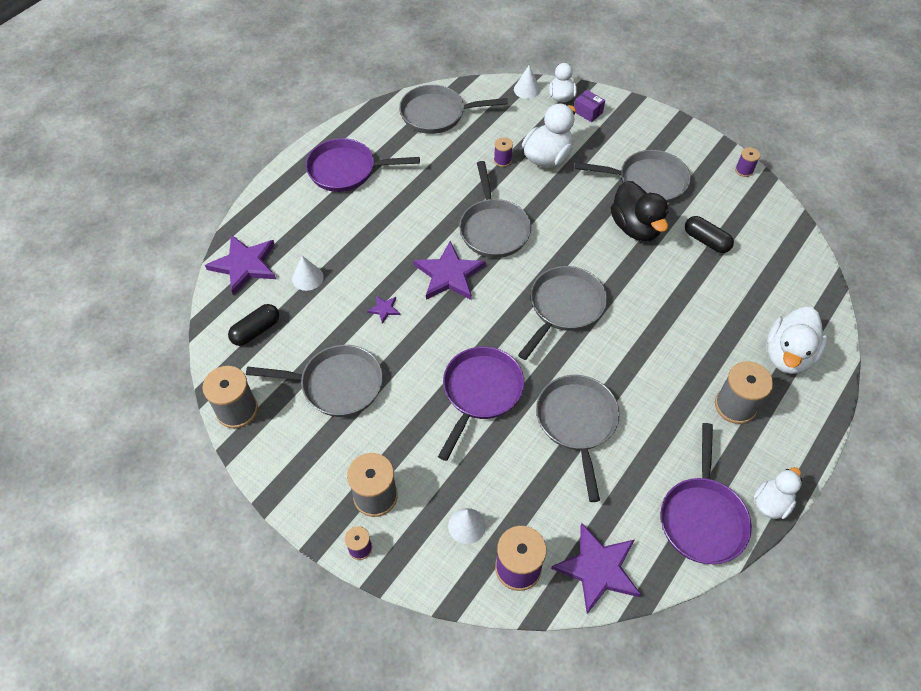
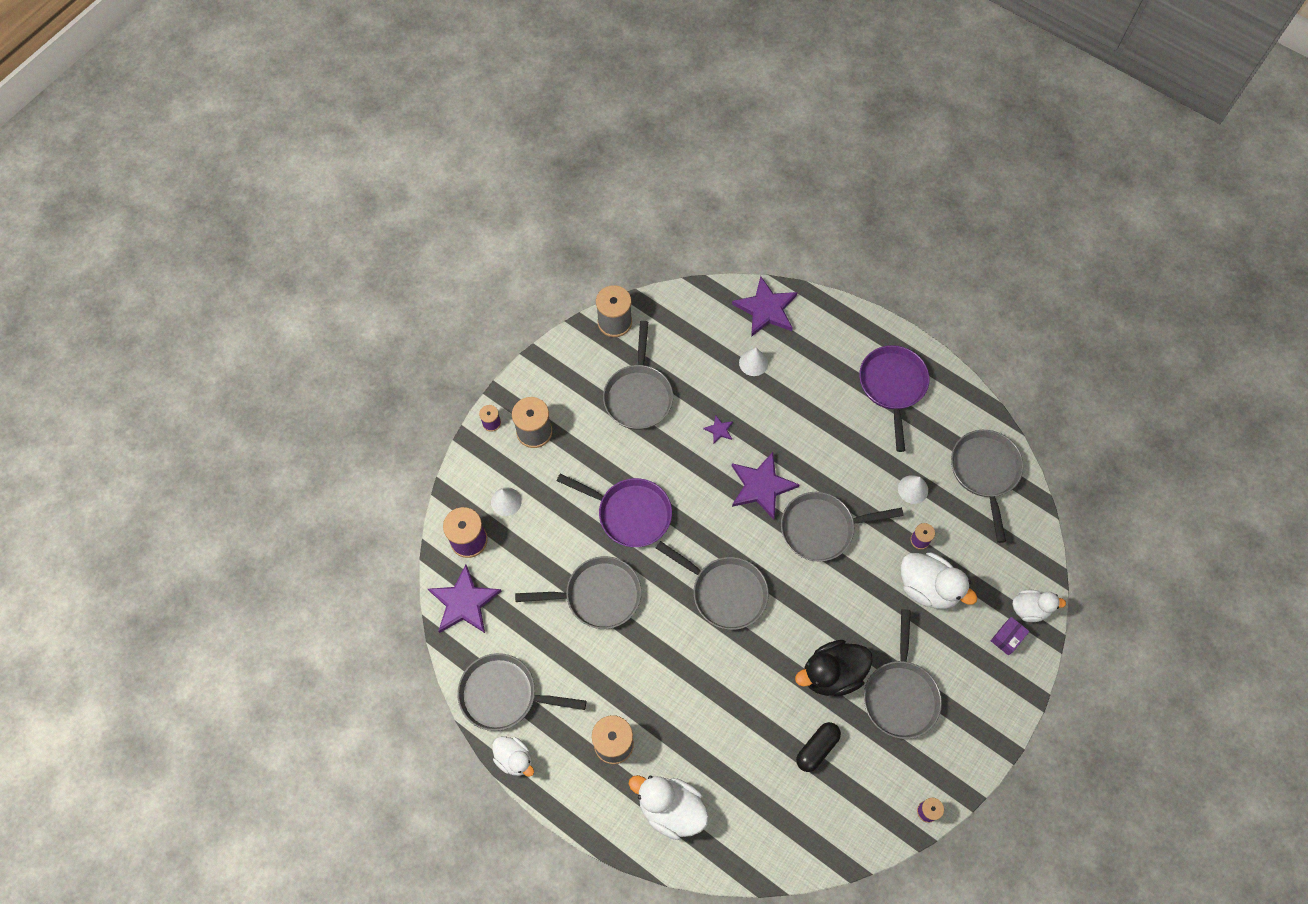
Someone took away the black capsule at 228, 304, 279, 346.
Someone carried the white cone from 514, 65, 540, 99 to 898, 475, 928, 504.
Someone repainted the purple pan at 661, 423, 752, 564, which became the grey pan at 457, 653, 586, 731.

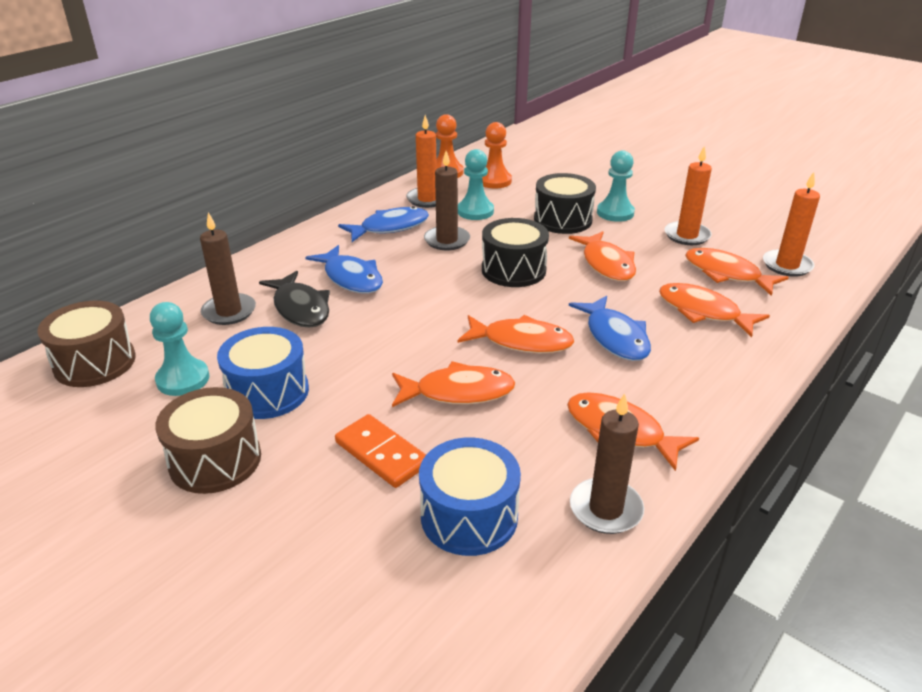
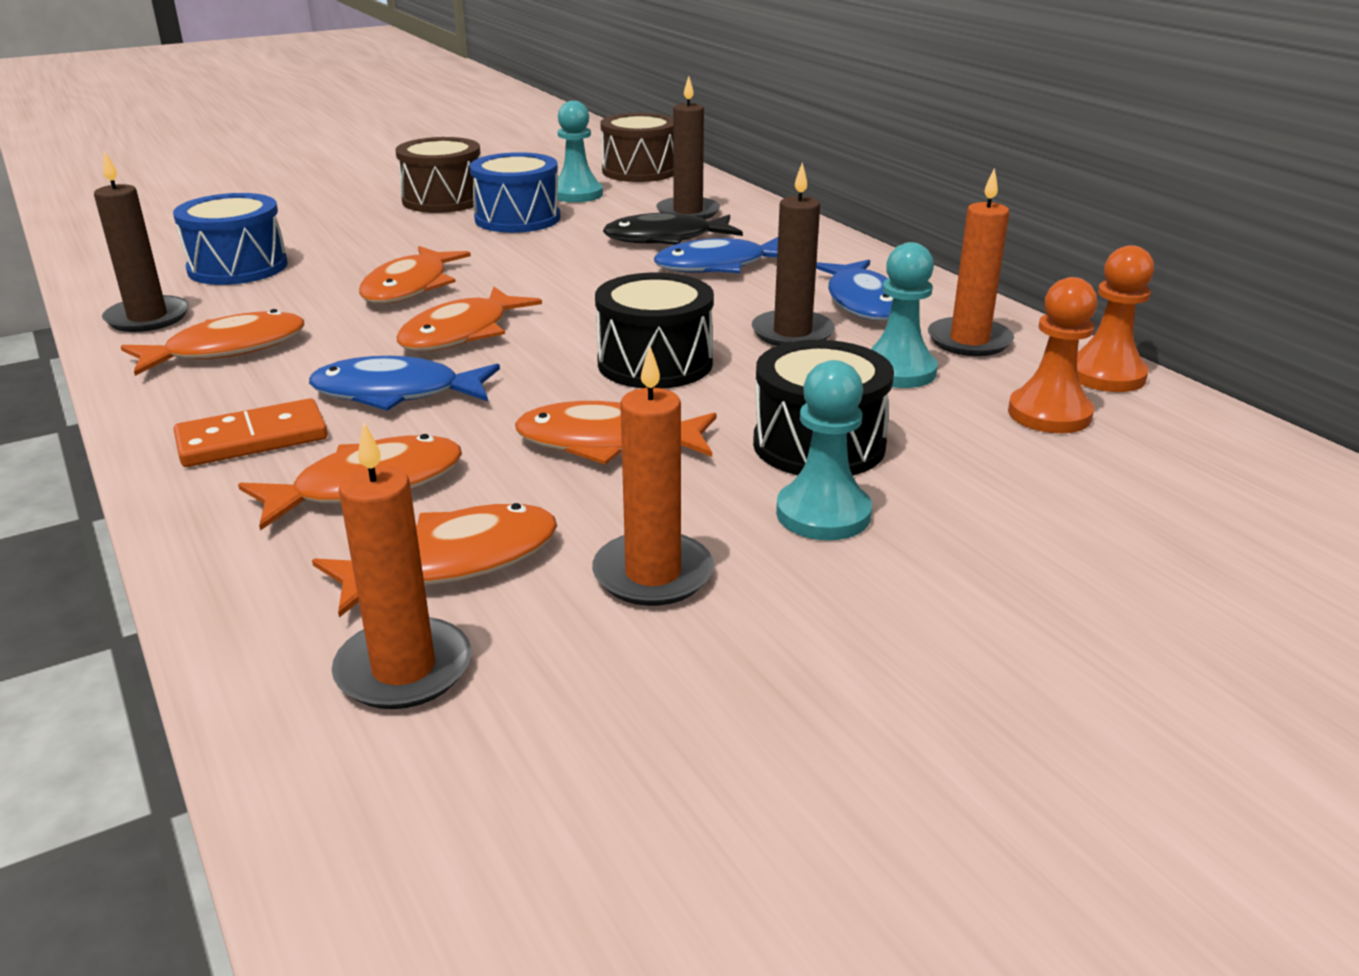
Someone carried the orange domino from 335, 414, 426, 488 to 173, 398, 328, 467.

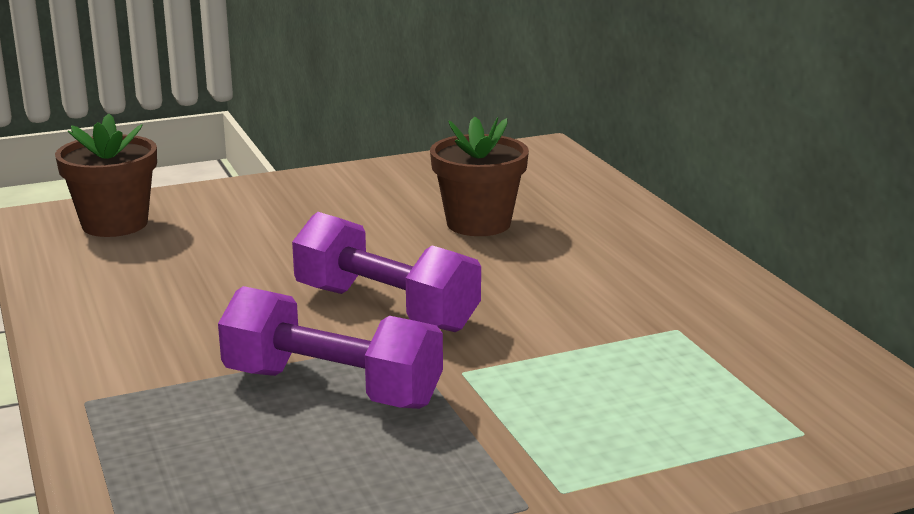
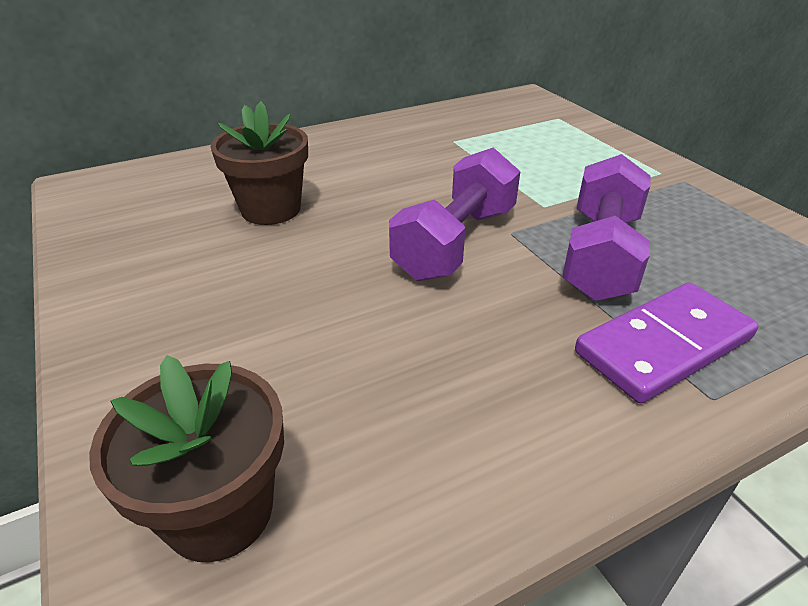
Someone put down the purple domino at 575, 283, 759, 403.

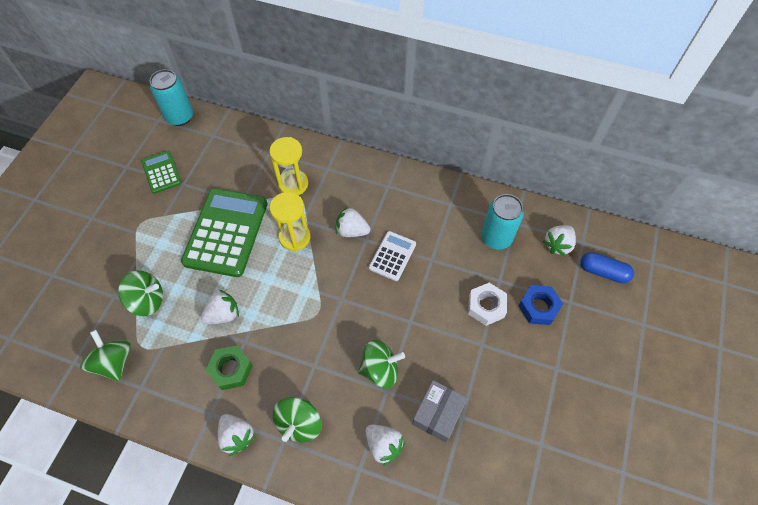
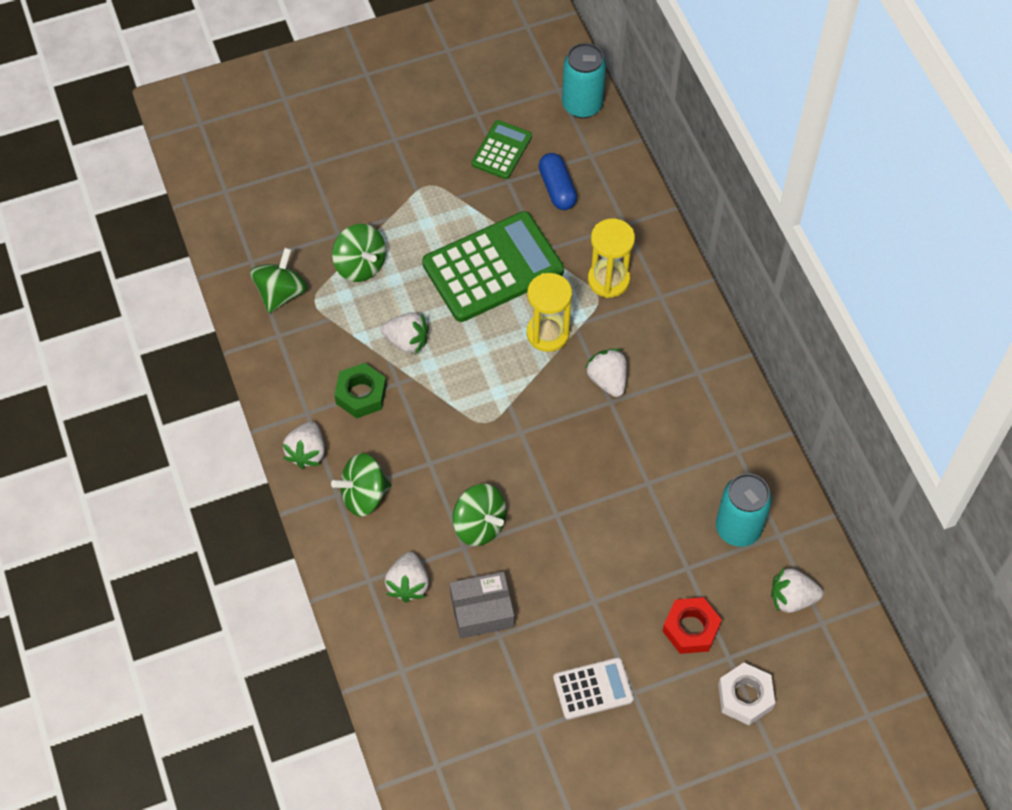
Someone carried the white calculator from 369, 231, 416, 281 to 553, 658, 633, 720.
Someone carried the white nut from 468, 283, 507, 326 to 718, 663, 775, 725.
Someone carried the blue capsule from 580, 252, 634, 283 to 539, 153, 577, 210.
Someone repainted the blue nut at 518, 285, 563, 325, which became the red nut at 663, 597, 722, 654.

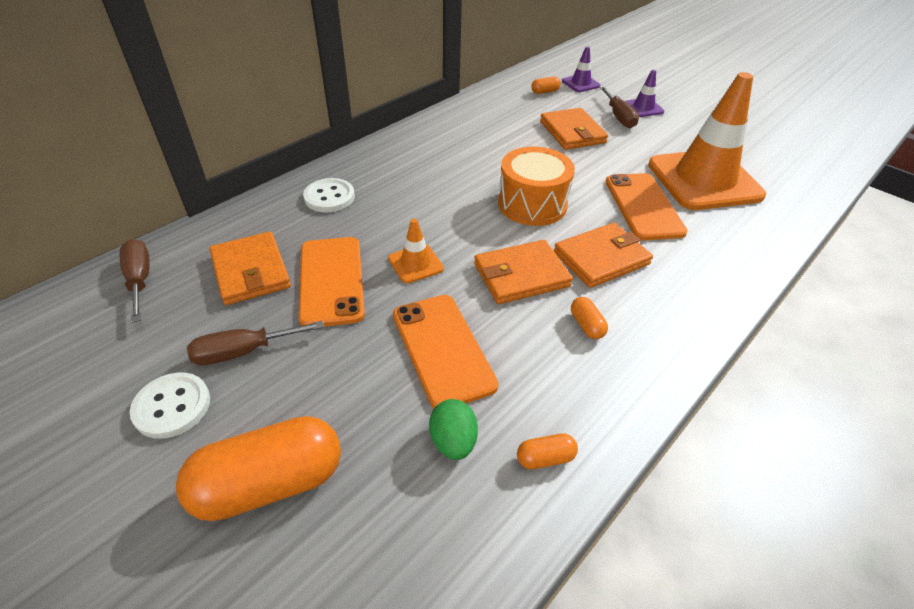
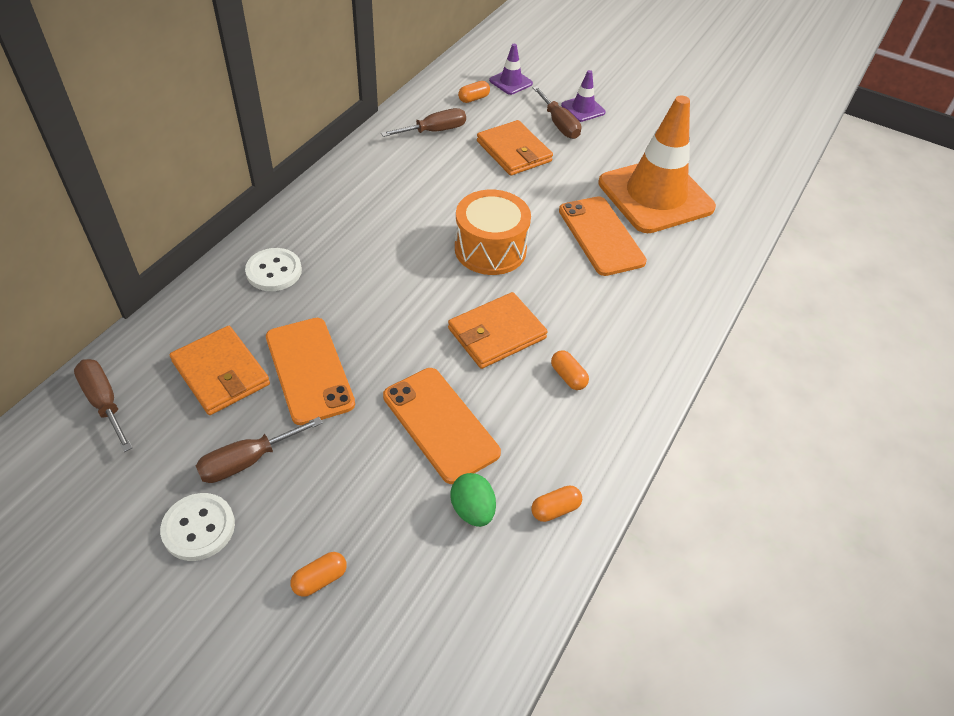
Someone took away the orange traffic cone at 388, 219, 444, 283.
Someone took away the orange wallet at 554, 223, 653, 288.
Someone put down the brown screwdriver at 381, 108, 466, 137.
Someone scaled the orange capsule at 176, 416, 341, 521 by 0.42.

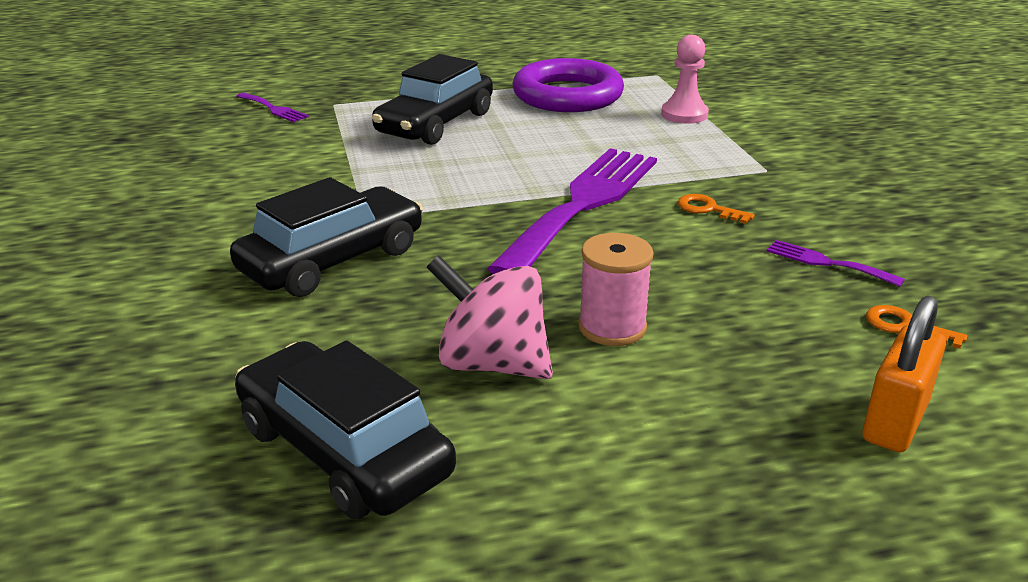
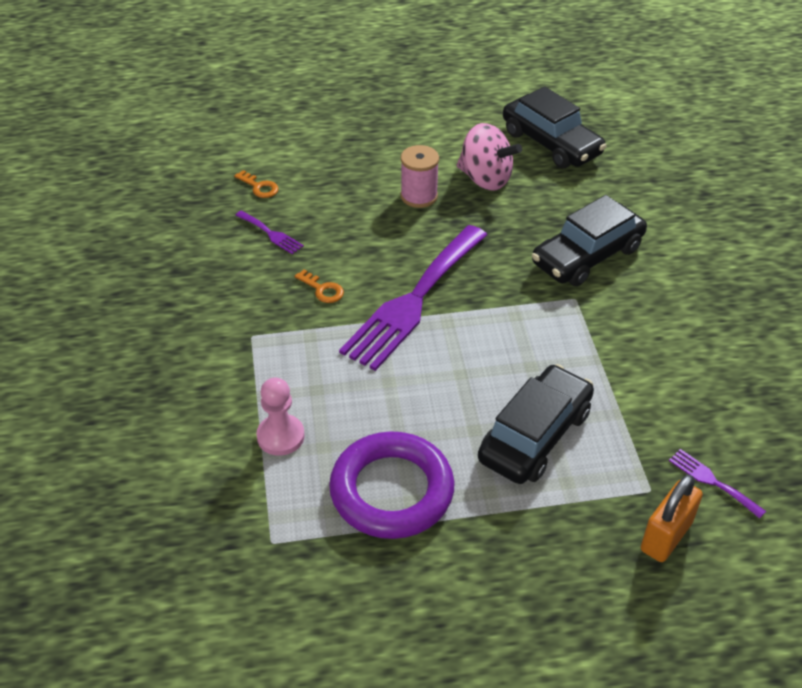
Someone carried the orange padlock from 863, 296, 946, 453 to 641, 475, 703, 562.

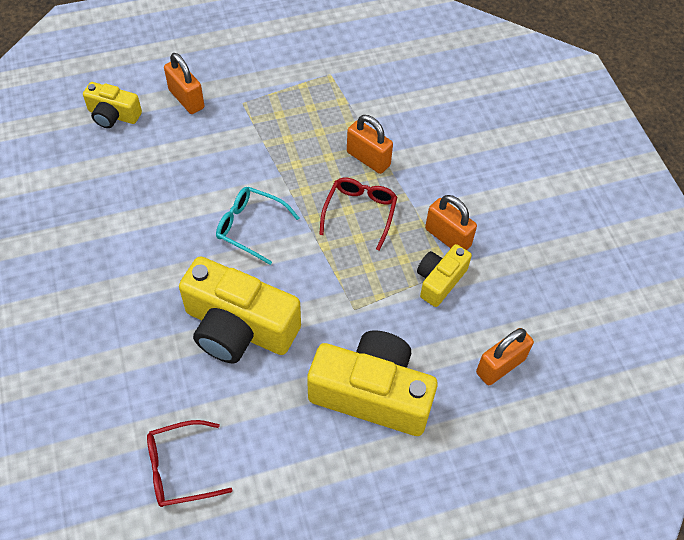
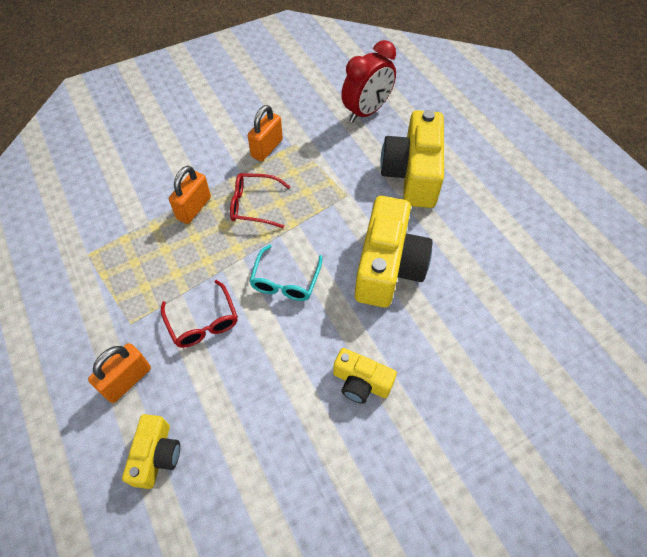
Someone carried the red glasses from 147, 420, 233, 507 to 161, 280, 238, 348.
Someone carried the yellow camera from 417, 244, 472, 307 to 333, 348, 397, 404.
Someone swapped the orange padlock at 476, 328, 534, 386 for the red clock at 341, 40, 396, 122.

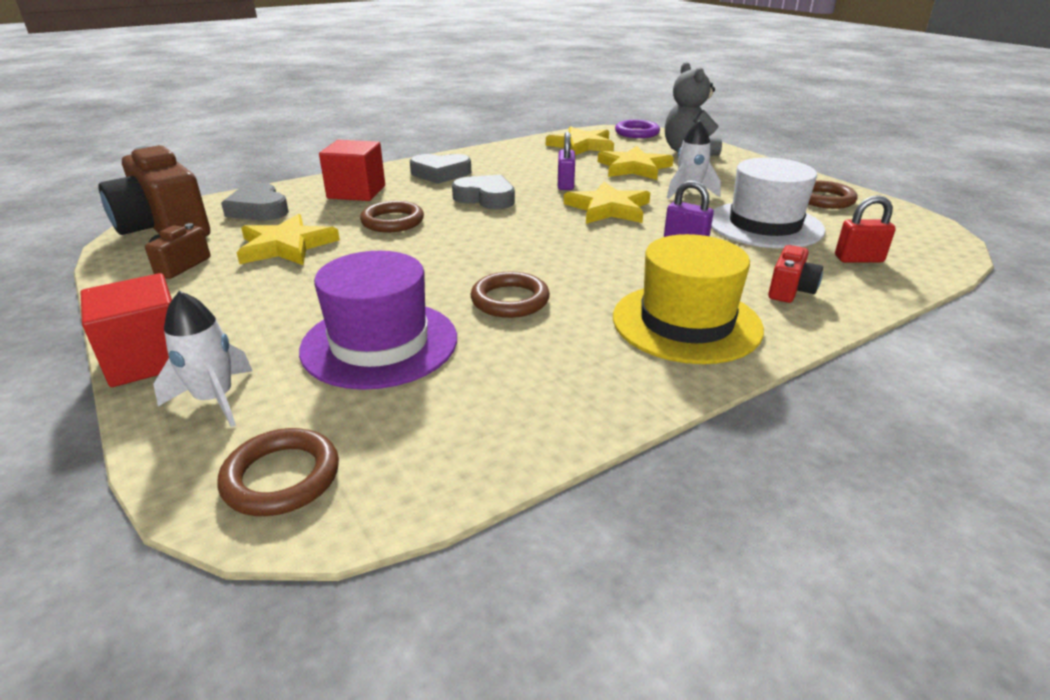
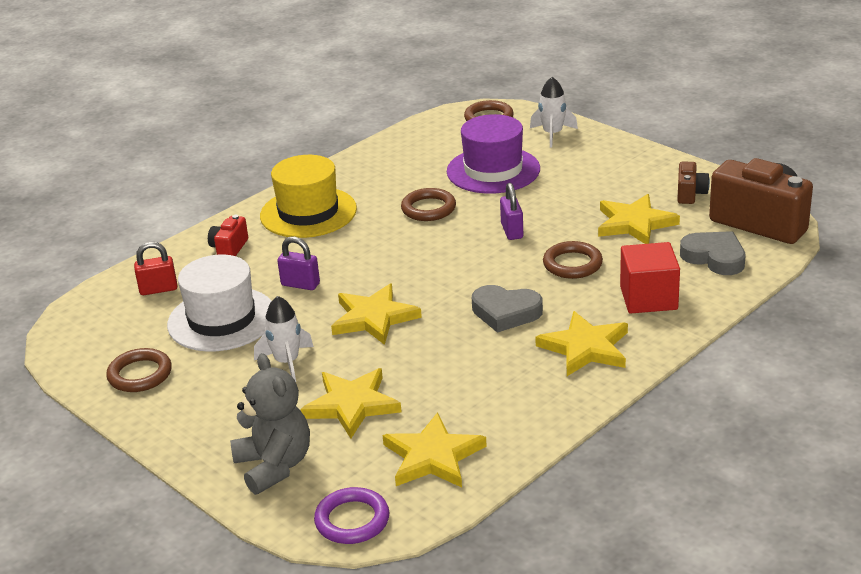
Someone took away the red cube at 81, 273, 172, 387.
Someone carried the purple padlock from 558, 132, 575, 190 to 500, 183, 523, 240.
Someone swapped the grey heart at 410, 154, 471, 184 for the yellow star at 535, 311, 628, 376.

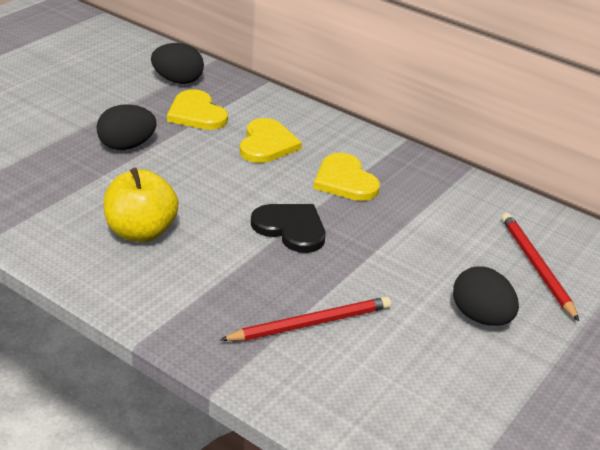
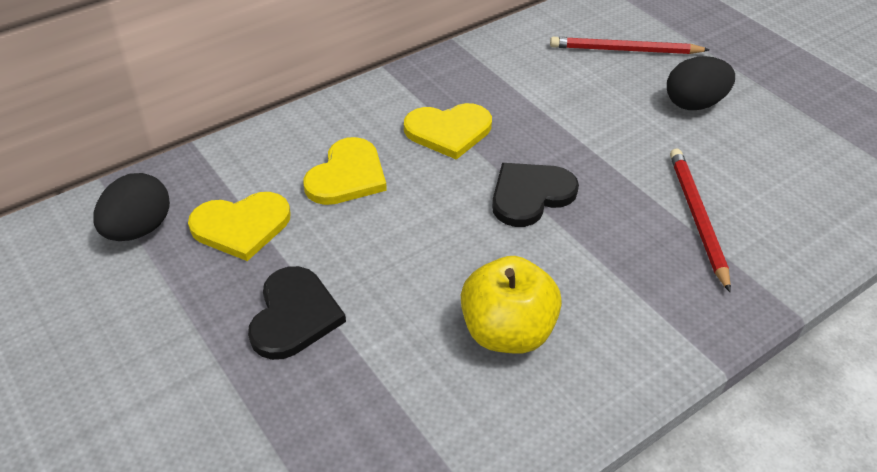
Someone swapped the black egg at 96, 104, 157, 150 for the black heart at 248, 266, 346, 360.
Someone rotated the yellow heart at 240, 118, 302, 163 by 90 degrees clockwise.

